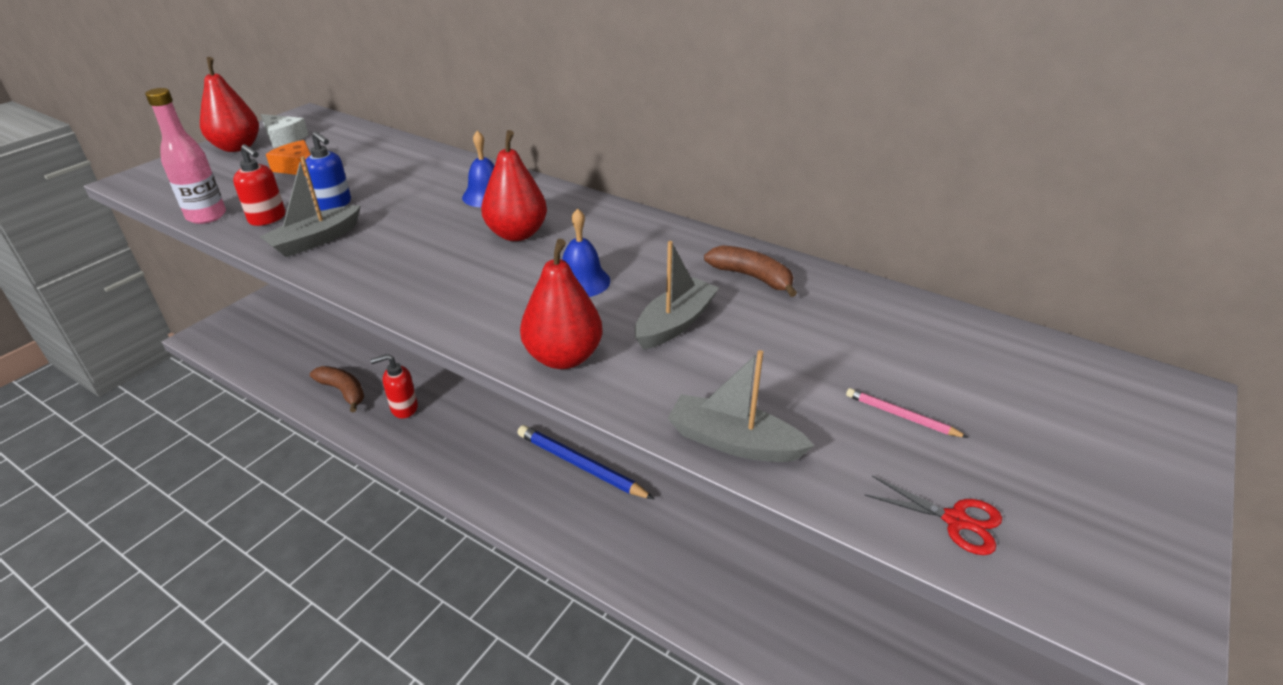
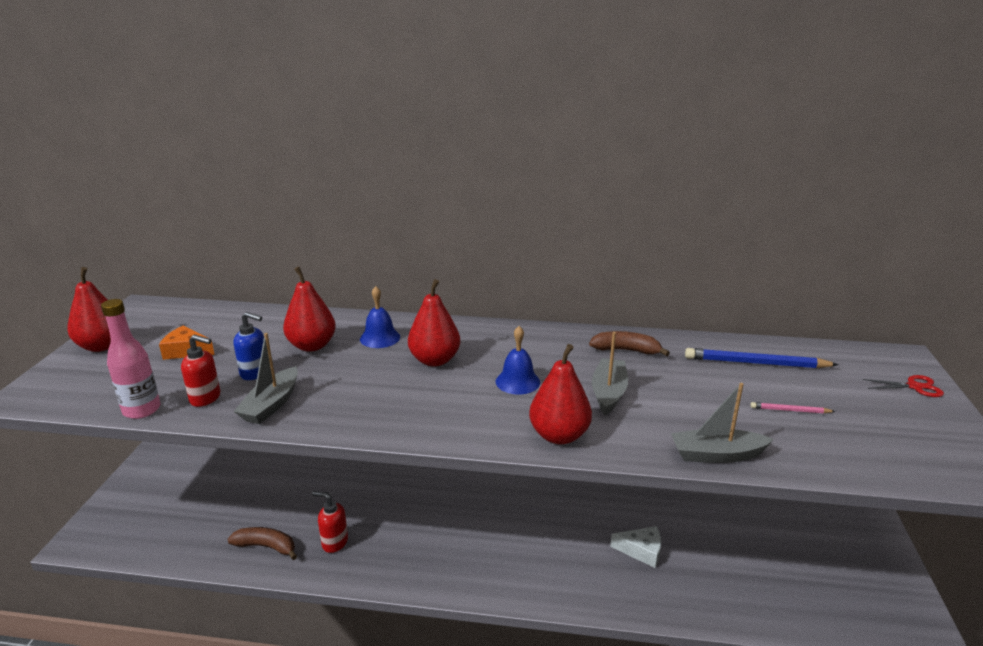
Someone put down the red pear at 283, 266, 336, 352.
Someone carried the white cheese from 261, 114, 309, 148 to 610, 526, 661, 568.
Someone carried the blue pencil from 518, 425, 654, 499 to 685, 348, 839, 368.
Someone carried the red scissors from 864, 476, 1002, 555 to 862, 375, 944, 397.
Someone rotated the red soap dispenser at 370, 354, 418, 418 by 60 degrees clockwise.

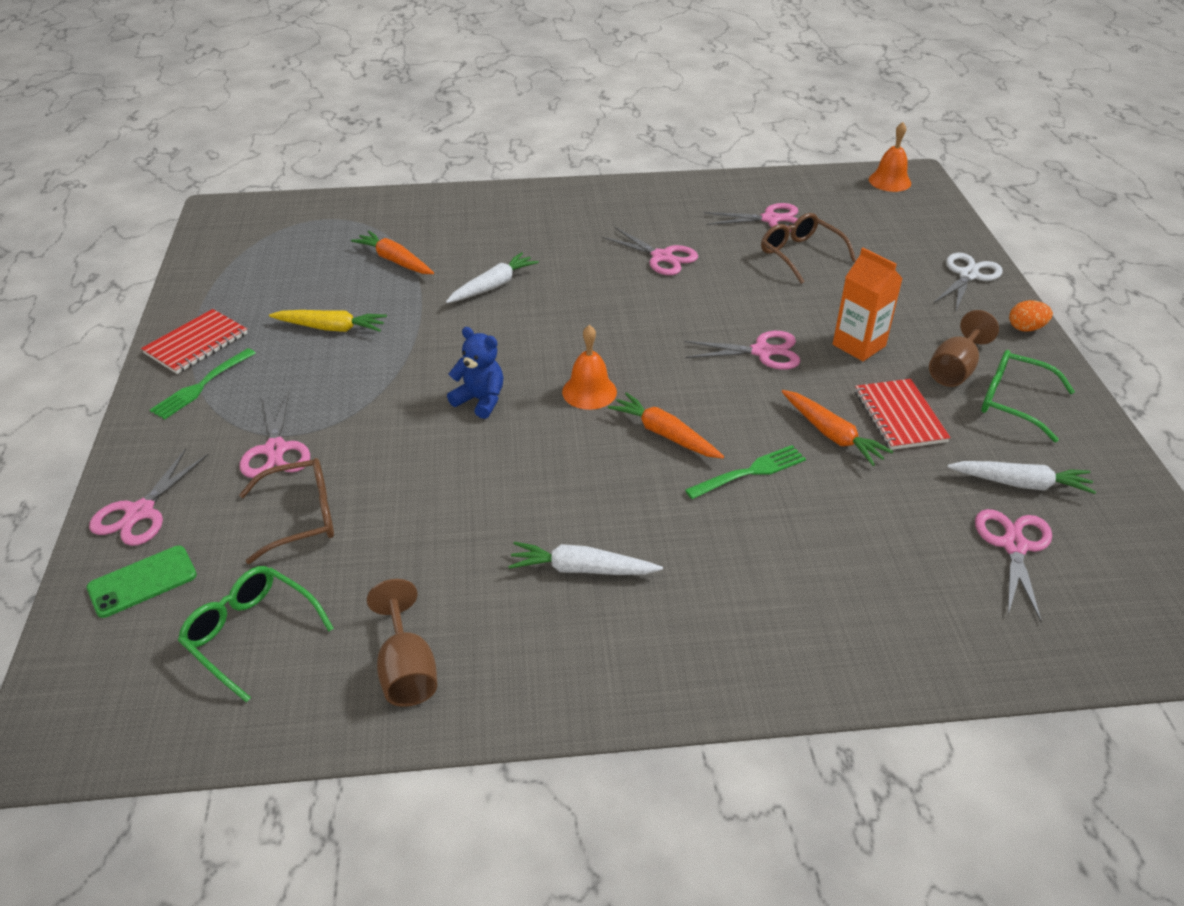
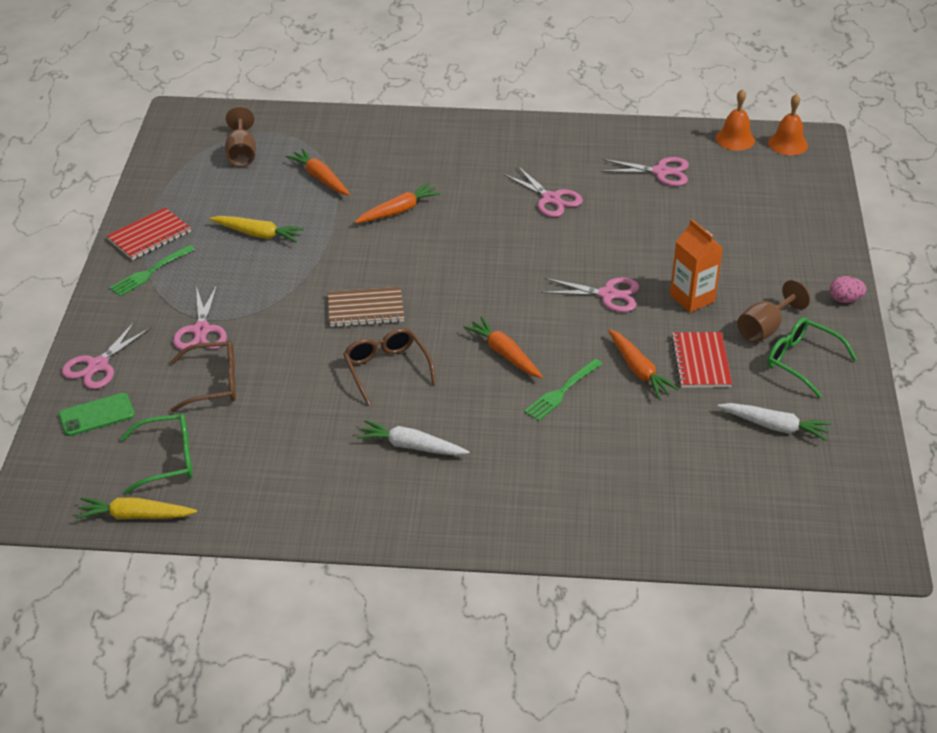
Someone took away the white scissors at 933, 253, 1003, 311.
Someone took away the pink scissors at 975, 509, 1052, 622.
Someone put down the yellow carrot at 76, 497, 197, 519.
Someone carried the brown goblet from 367, 579, 437, 707 to 225, 106, 256, 167.
Someone carried the orange bell from 562, 325, 617, 410 to 716, 89, 755, 151.
Someone carried the brown glasses from 761, 213, 856, 284 to 343, 328, 436, 405.
Someone swapped the blue teddy bear at 447, 327, 503, 419 for the brown notebook at 328, 287, 404, 327.
Someone repainted the white carrot at 446, 252, 539, 303, which became the orange carrot at 355, 183, 441, 223.
Someone repainted the orange egg at 1009, 300, 1053, 332, which became the pink egg at 830, 276, 866, 303.
Someone rotated the green glasses at 178, 566, 334, 702 by 120 degrees clockwise.
Someone rotated the green fork at 685, 445, 806, 499 by 150 degrees clockwise.

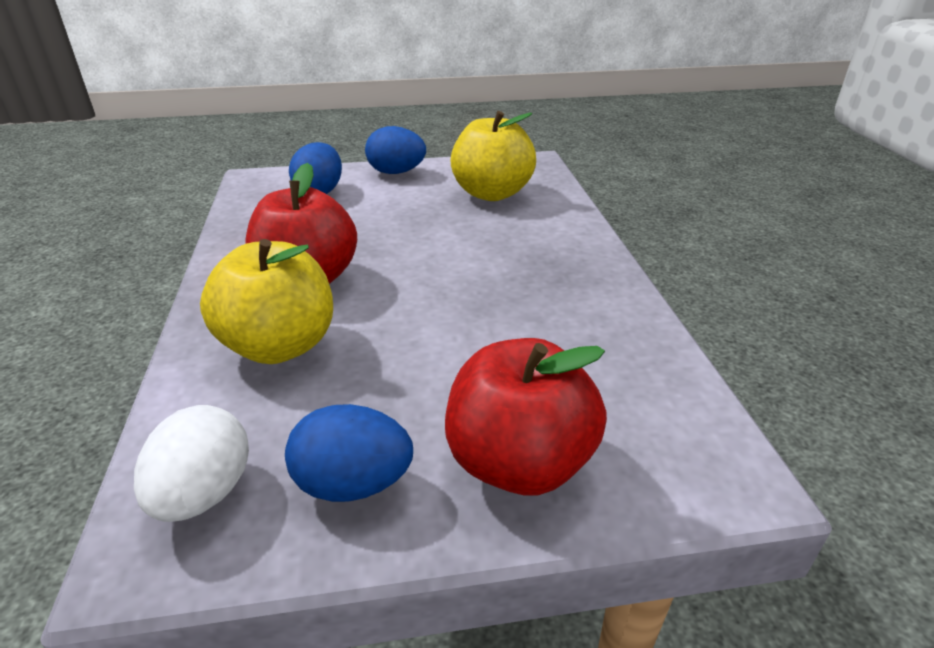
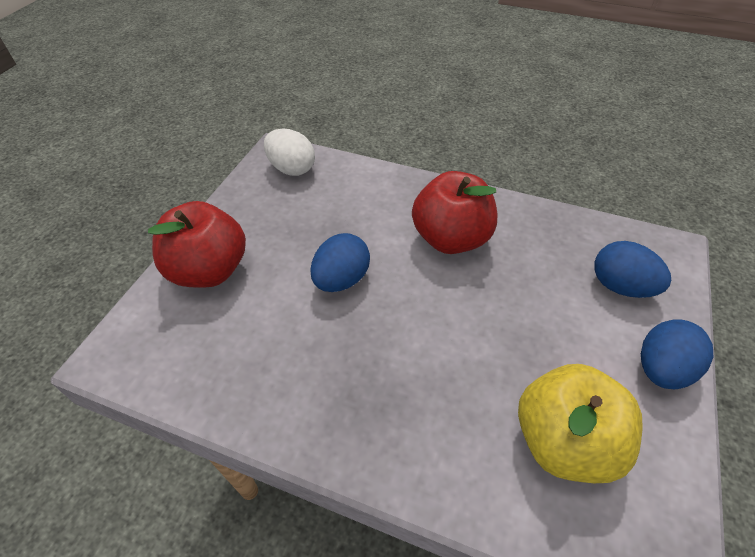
Someone took away the yellow apple at 200, 239, 333, 364.
Someone carried the blue egg from 285, 404, 413, 502 to 310, 233, 370, 292.

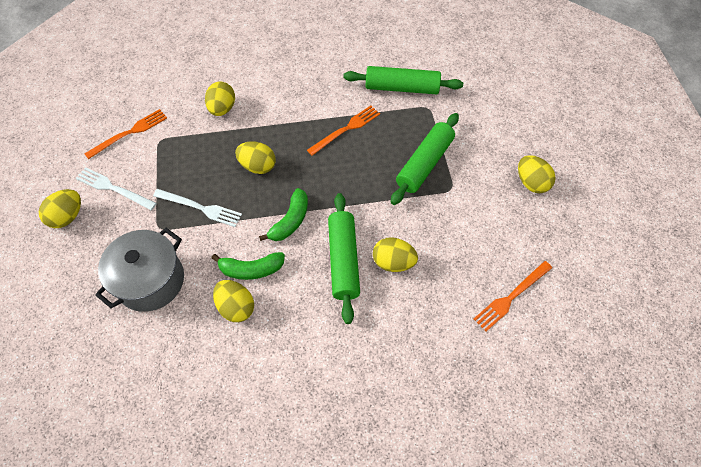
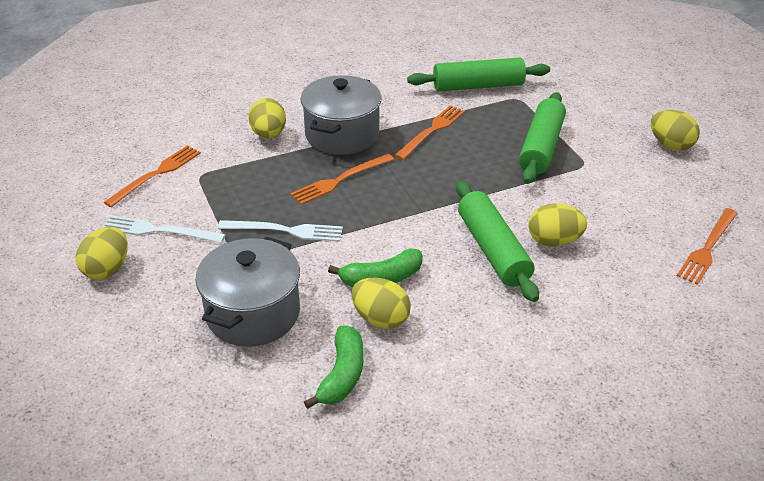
Someone put down the grey pot at 300, 75, 382, 155.
Someone carried the green banana from 259, 188, 308, 241 to 304, 326, 364, 409.
Someone swapped the yellow egg at 235, 141, 275, 174 for the orange fork at 291, 154, 394, 205.

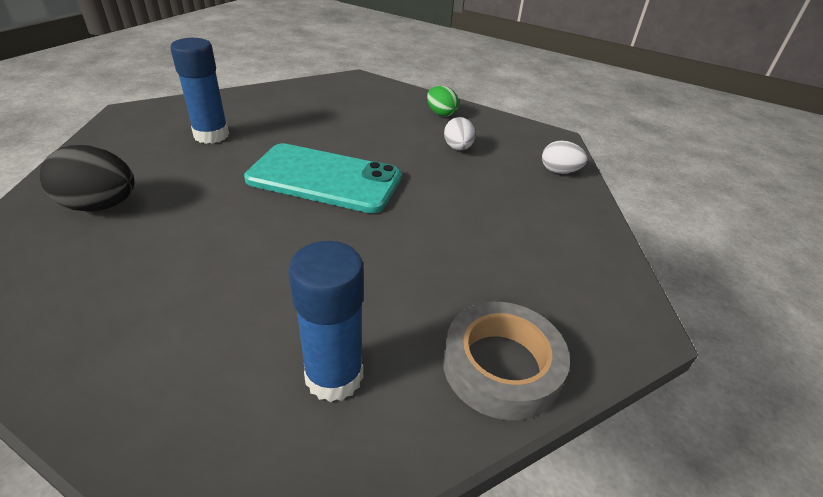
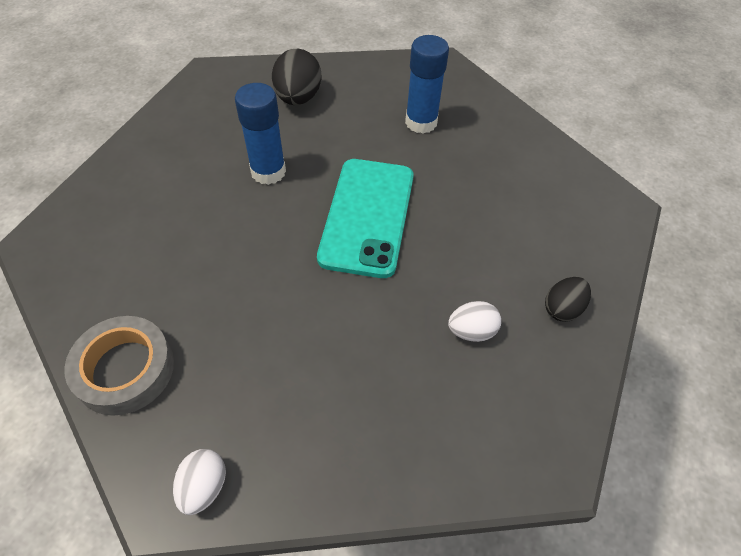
Someone carried the blue glue stick from 288, 241, 364, 402 to 235, 83, 286, 185.
Someone carried the white egg from 542, 140, 587, 174 to 173, 449, 226, 515.
Someone repainted the green egg at 427, 86, 459, 117, which became the black egg at 545, 277, 591, 322.

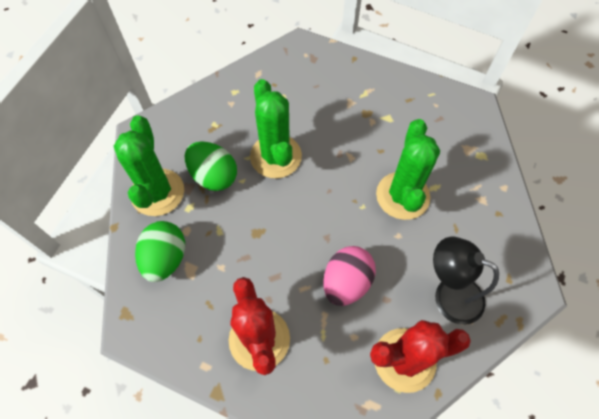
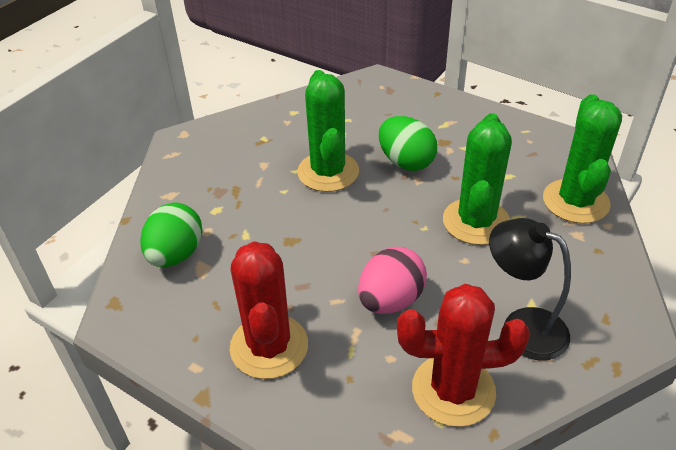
Someone carried the green cactus from 114, 115, 184, 216 to 543, 94, 622, 224.
Someone carried the green egg from 185, 141, 237, 191 to 379, 116, 437, 171.

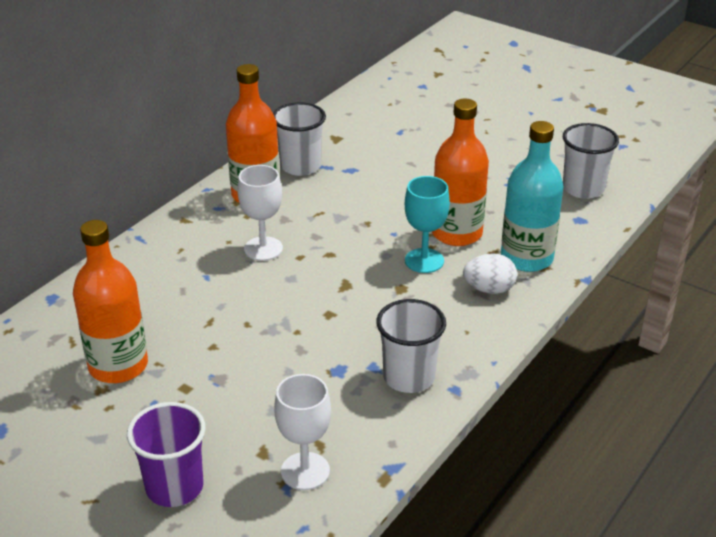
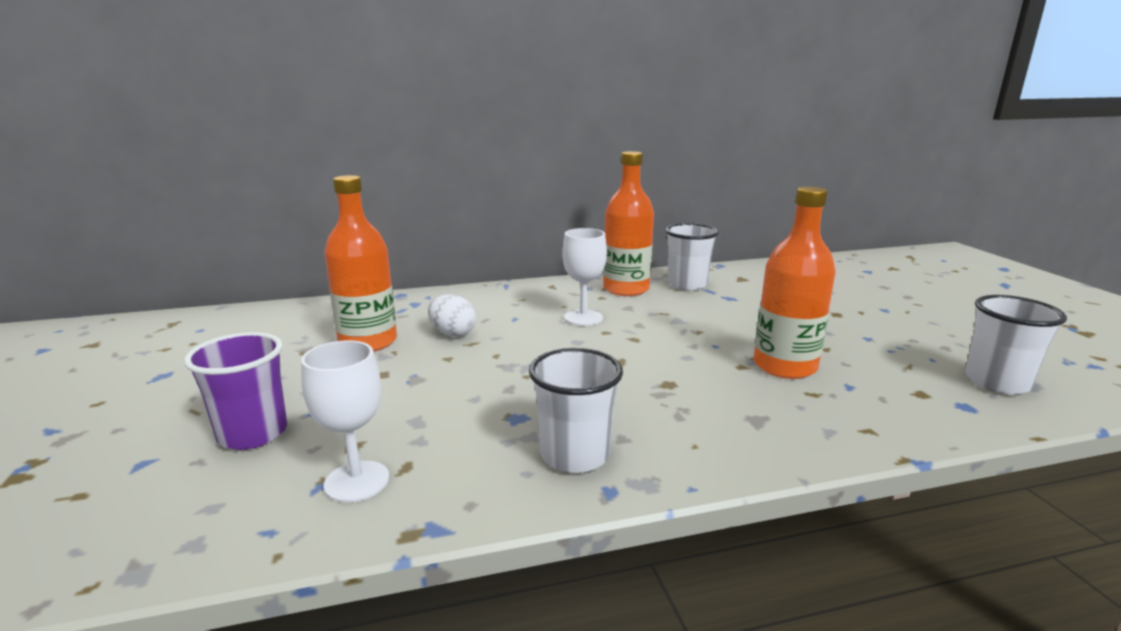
Someone took away the turquoise goblet at 405, 176, 450, 273.
Someone took away the turquoise bottle at 501, 121, 563, 272.
Someone carried the white egg from 463, 253, 517, 294 to 428, 294, 476, 337.

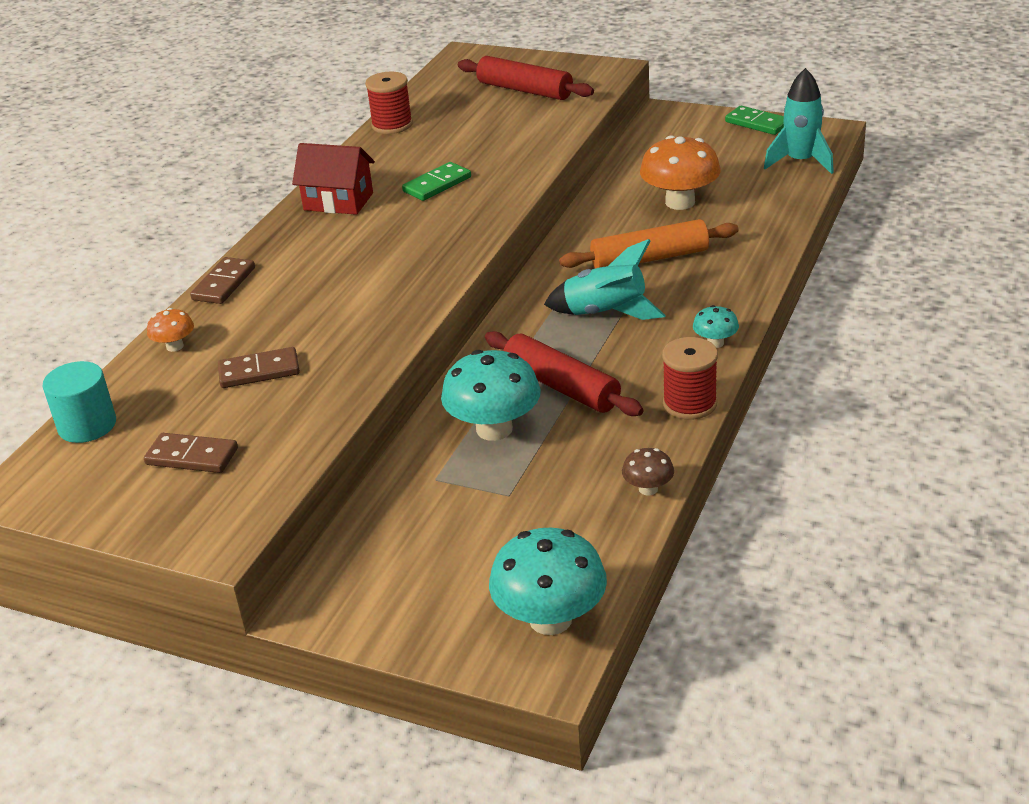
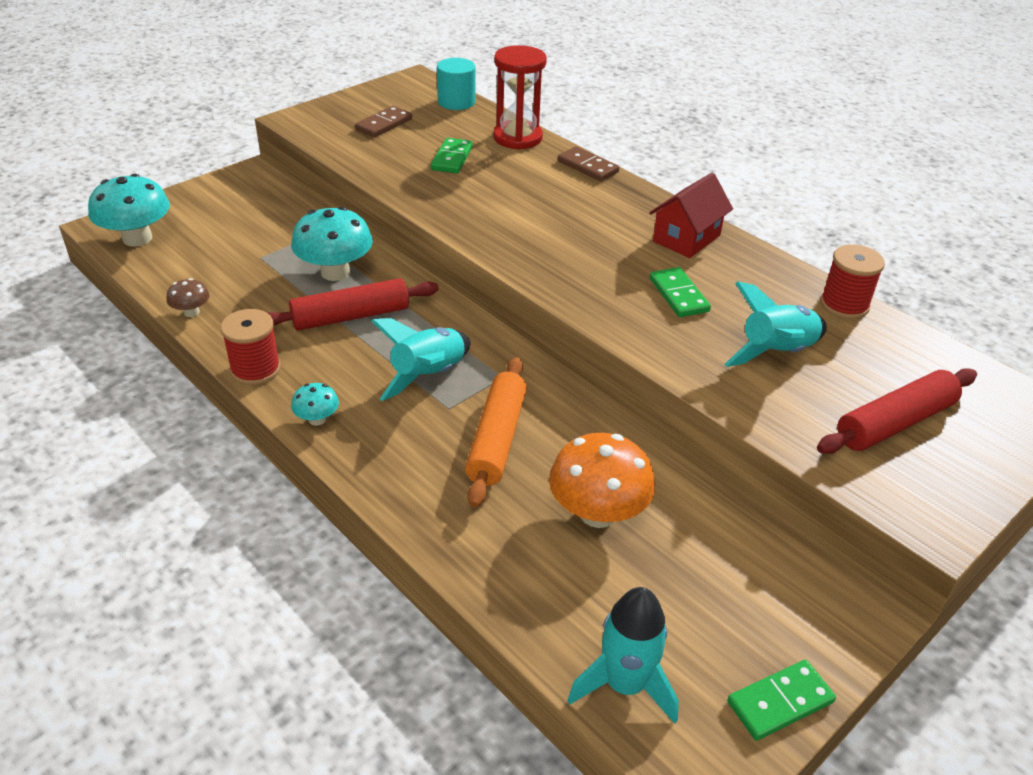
Someone put down the turquoise rocket at 724, 281, 827, 367.
Someone swapped the orange mushroom at 147, 308, 194, 352 for the red hourglass at 493, 45, 547, 150.
Someone repainted the brown domino at 218, 347, 300, 388, which became the green domino at 431, 138, 473, 173.

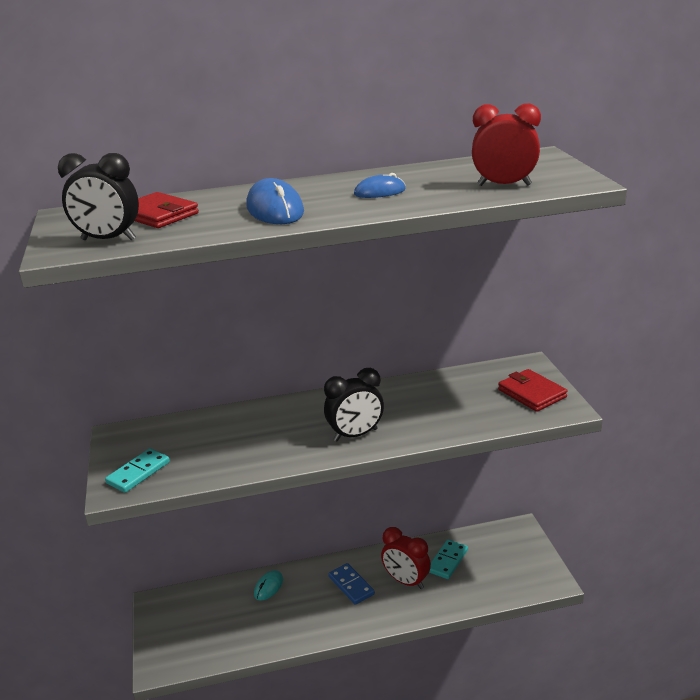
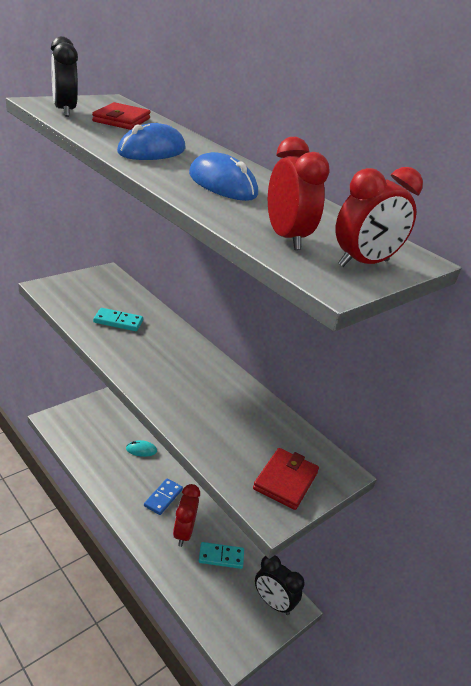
Someone put down the red clock at 335, 167, 423, 267.
Someone carried the turquoise domino from 105, 448, 170, 493 to 93, 308, 143, 331.
Someone carried the black clock from 324, 368, 384, 441 to 255, 555, 305, 615.
Someone scaled the blue mouse at 354, 173, 406, 198 by 1.68.

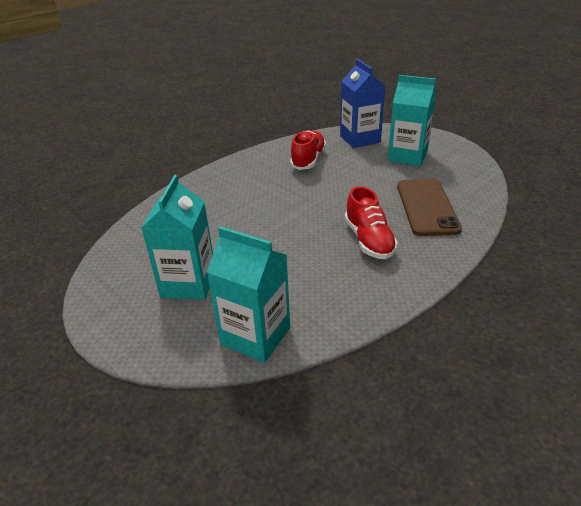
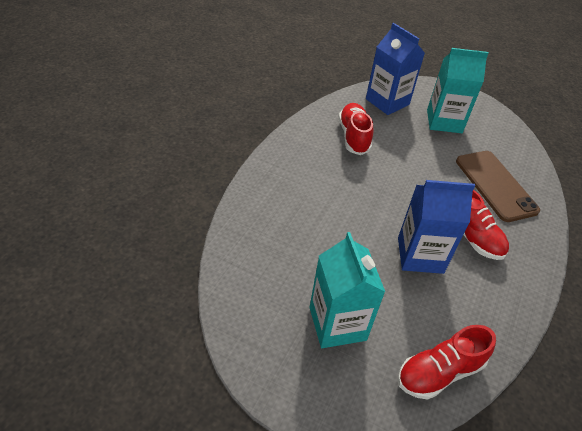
Someone put down the blue carton at 398, 180, 475, 274.
Someone swapped the turquoise carton at 207, 227, 290, 363 for the red shoe at 398, 325, 496, 399.

